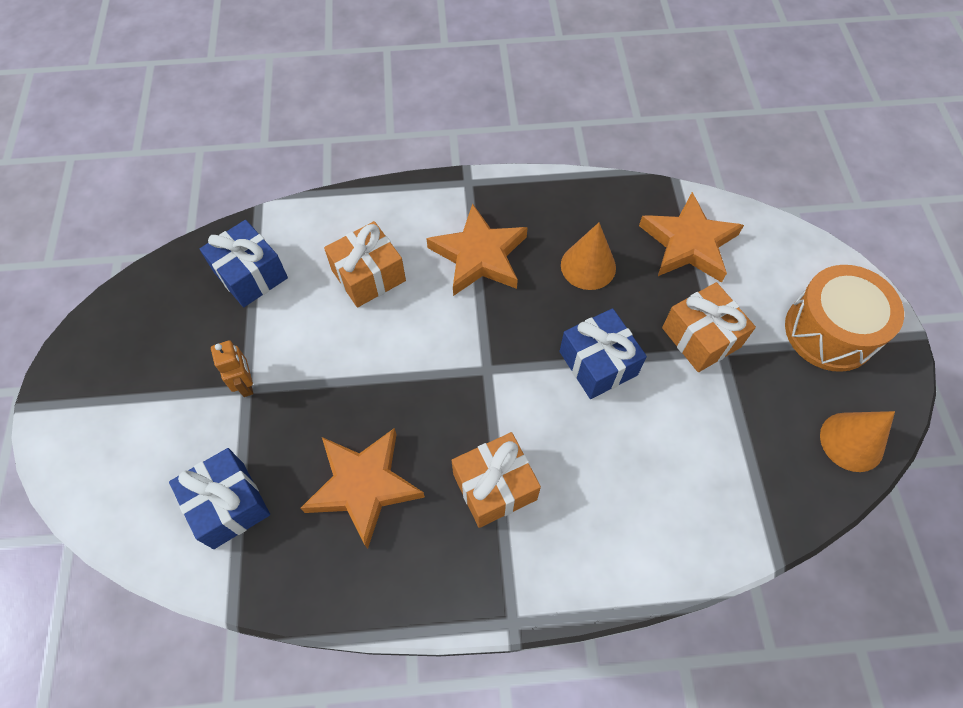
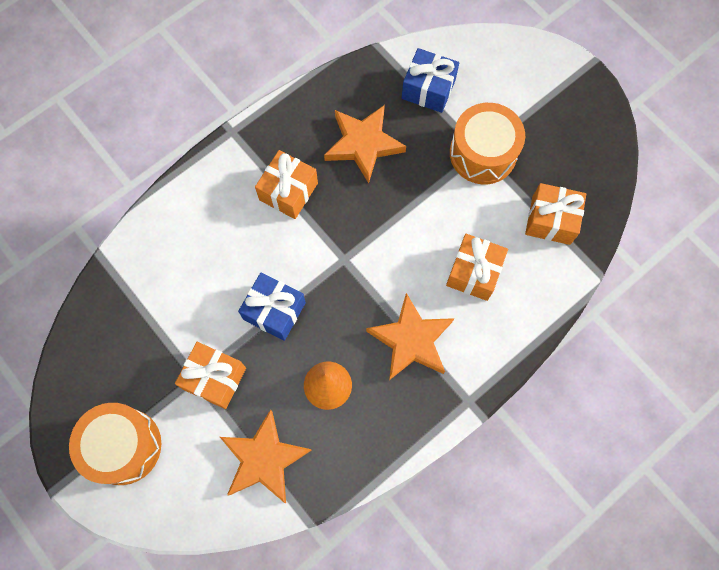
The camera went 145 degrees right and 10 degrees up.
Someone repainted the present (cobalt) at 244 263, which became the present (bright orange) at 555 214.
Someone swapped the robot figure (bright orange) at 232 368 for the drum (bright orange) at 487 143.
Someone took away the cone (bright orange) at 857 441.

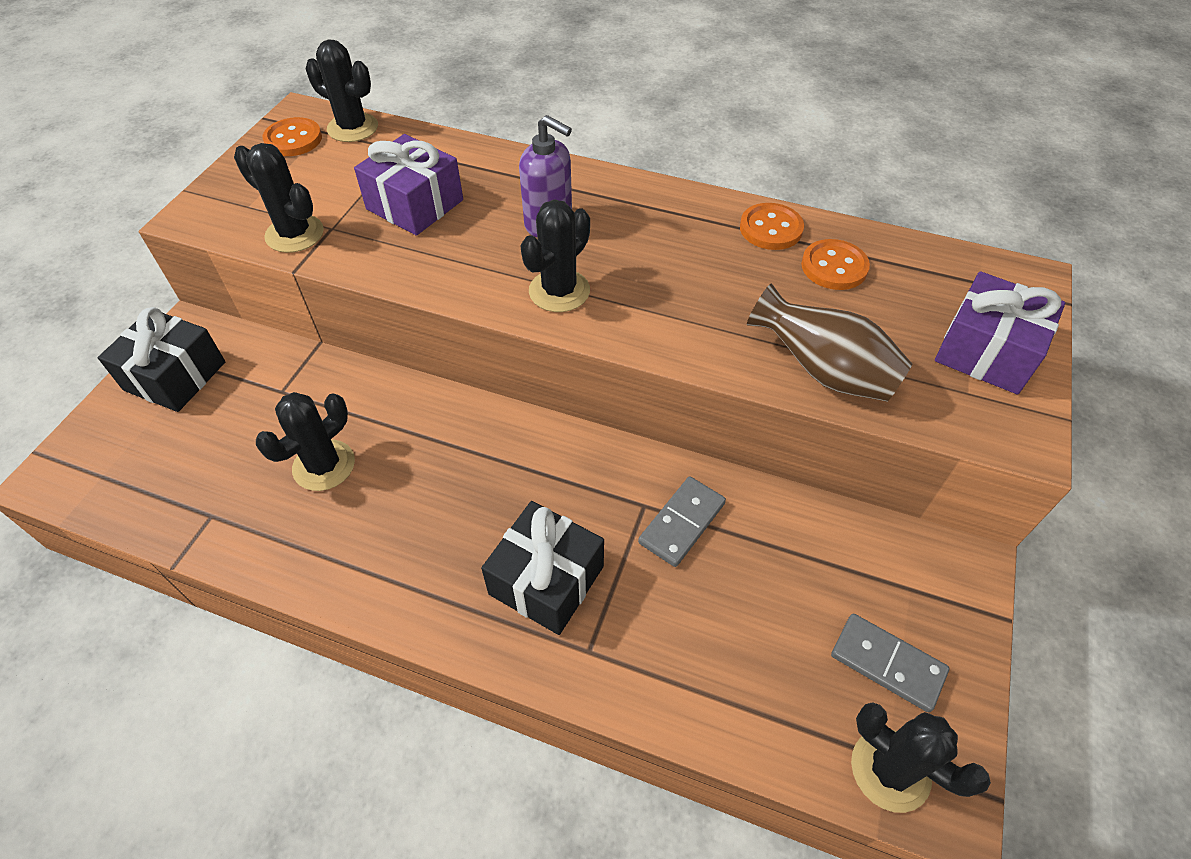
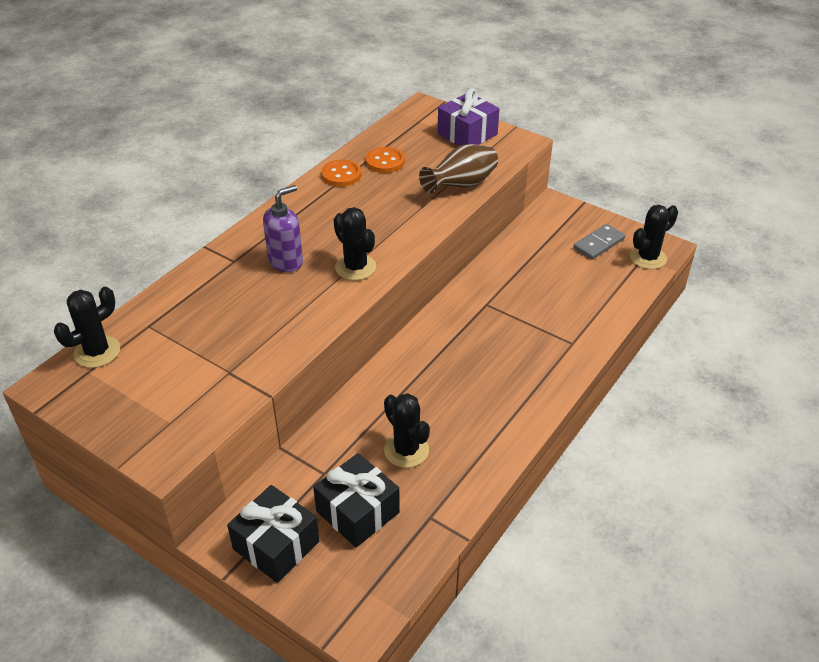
The camera went 75 degrees left and 10 degrees down.
Someone took away the prickly plant (ebony) at 279 198.
Someone took away the sewing button (bright orange) at 292 136.
Someone took away the present (violet) at 408 185.
Someone carried the present (ebony) from 542 568 to 356 500.
Someone took away the domino tile (grey) at 682 522.

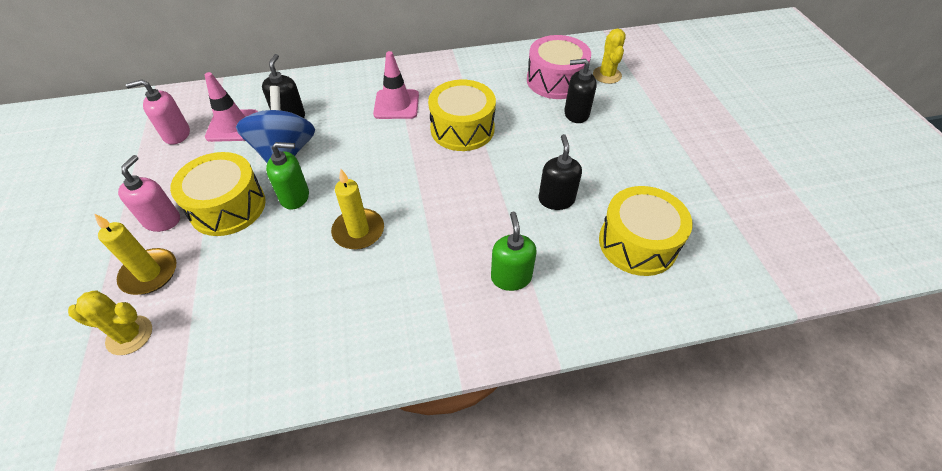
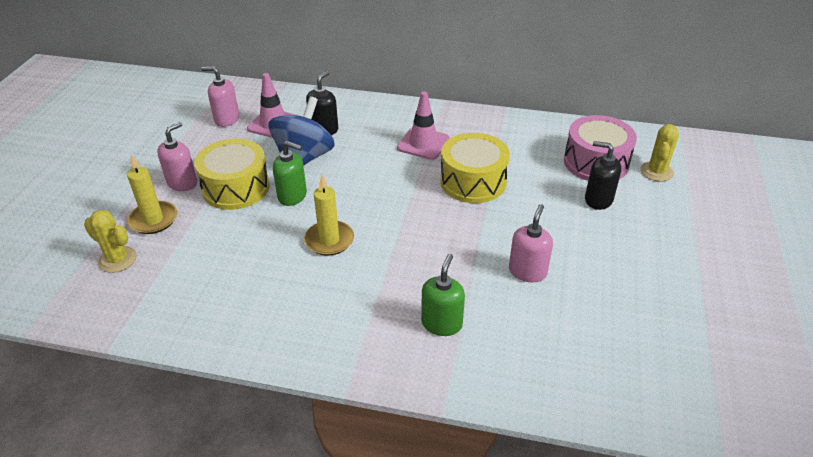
The camera went 25 degrees right and 10 degrees down.
Someone repainted the soap pump (ebony) at 560 172, which became the soap pump (rose-pink) at 531 243.
Someone took away the drum (yellow) at 645 231.

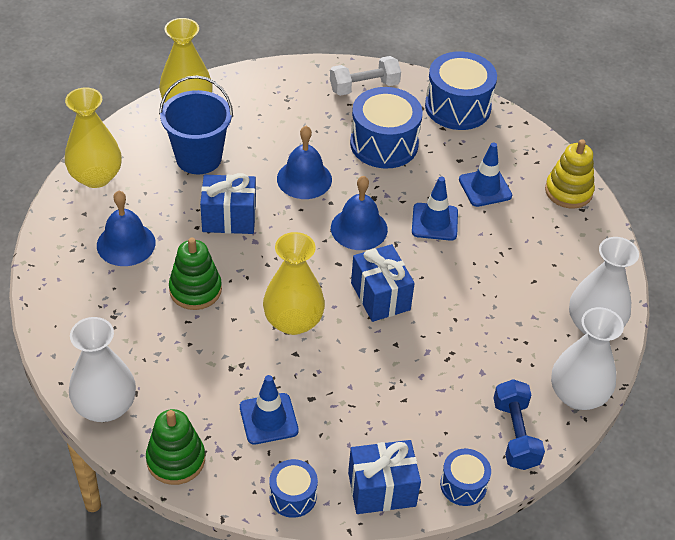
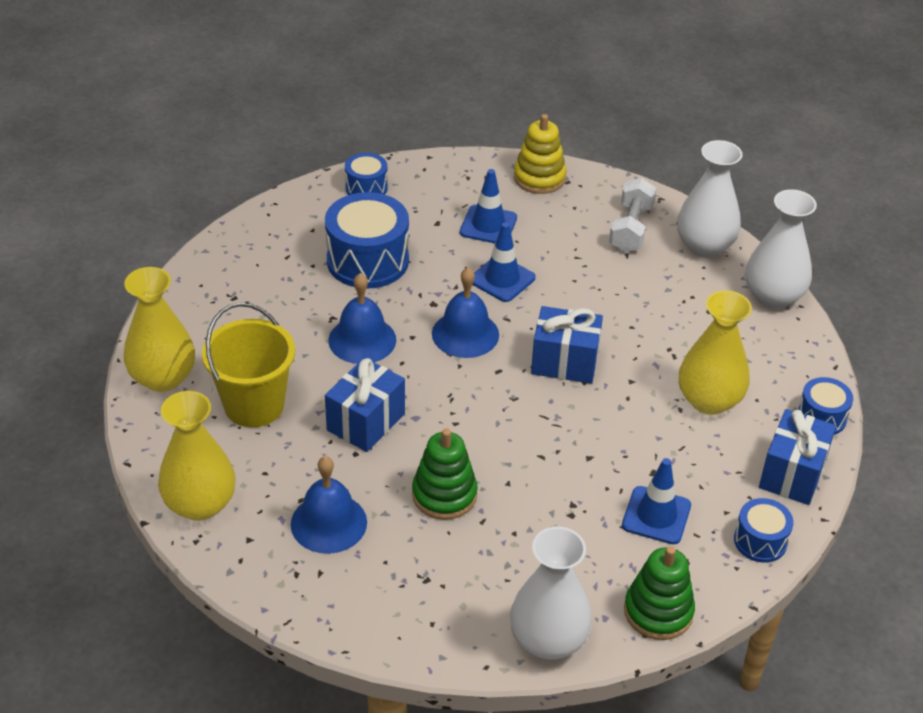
The camera went 55 degrees left and 5 degrees down.
Someone repainted the pail (cobalt) at 196 124, which became the pail (yellow) at 248 364.
Someone carried the tall vase (yellow) from 294 283 to 715 352.
Someone carried the free weight (white) from 365 76 to 632 215.
Someone scaled the drum (cobalt) at 461 90 by 0.54.
Someone took away the free weight (cobalt) at 519 424.

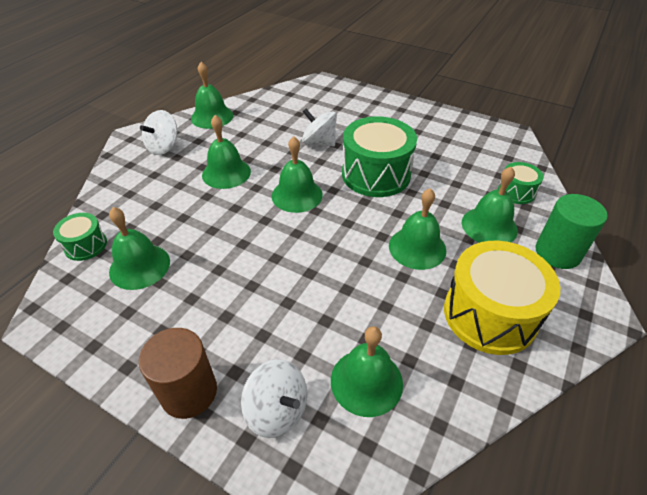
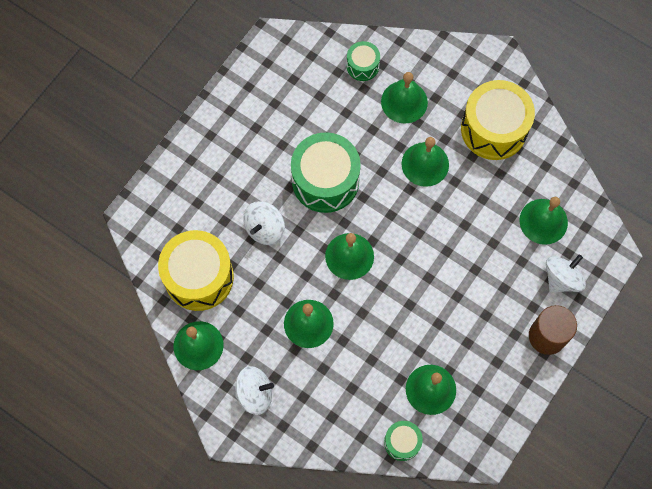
The camera went 85 degrees left and 25 degrees up.
Someone rotated the whirligig (white) at 158 132 by 45 degrees counterclockwise.
Someone took away the cylinder shape (green) at 572 231.
Someone put down the drum (yellow) at 196 270.

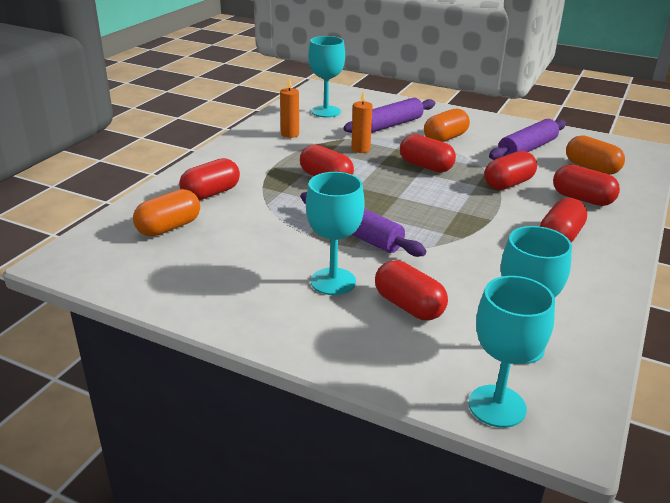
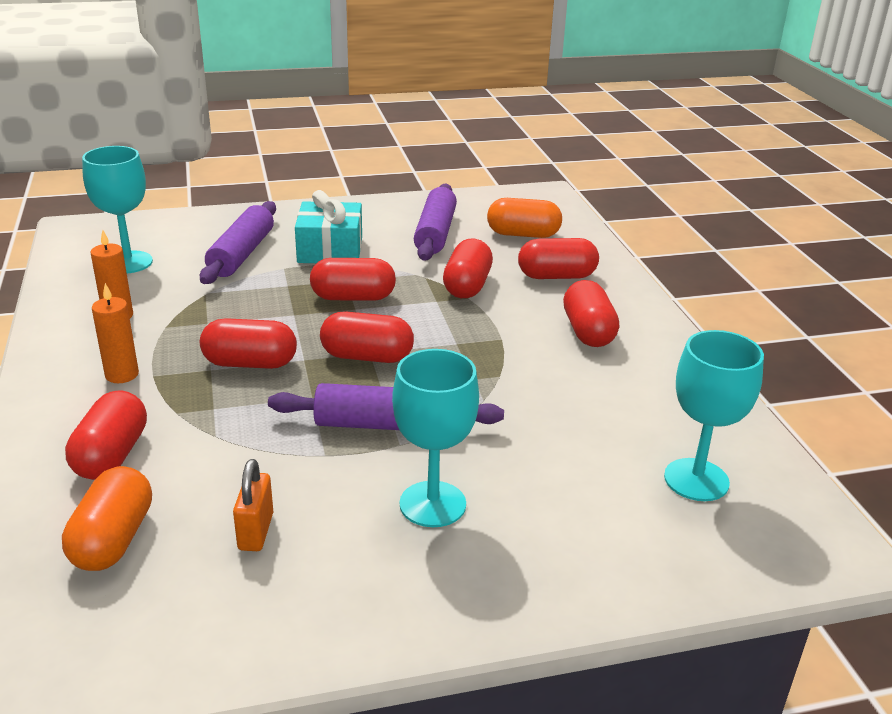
The camera went 40 degrees left and 0 degrees up.
Someone carried the pillar candle (bright orange) from 362 122 to 115 333.
Someone carried the pill (red) from 411 290 to 367 337.
Someone swapped the pill (bright orange) at 447 125 for the present (turquoise) at 328 226.
Someone took away the goblet (turquoise) at 512 352.
Someone put down the small lock (bright orange) at 253 505.

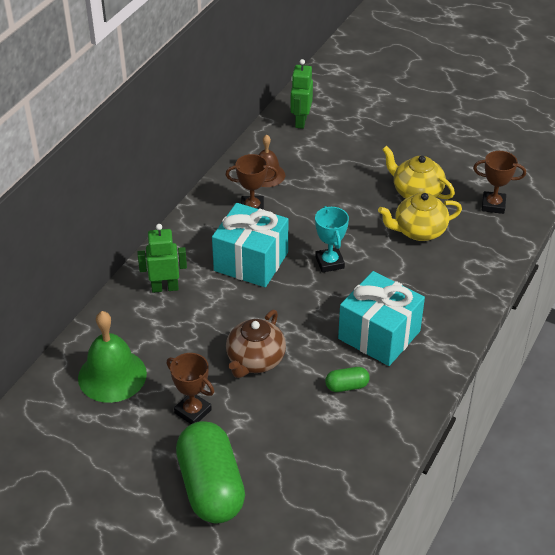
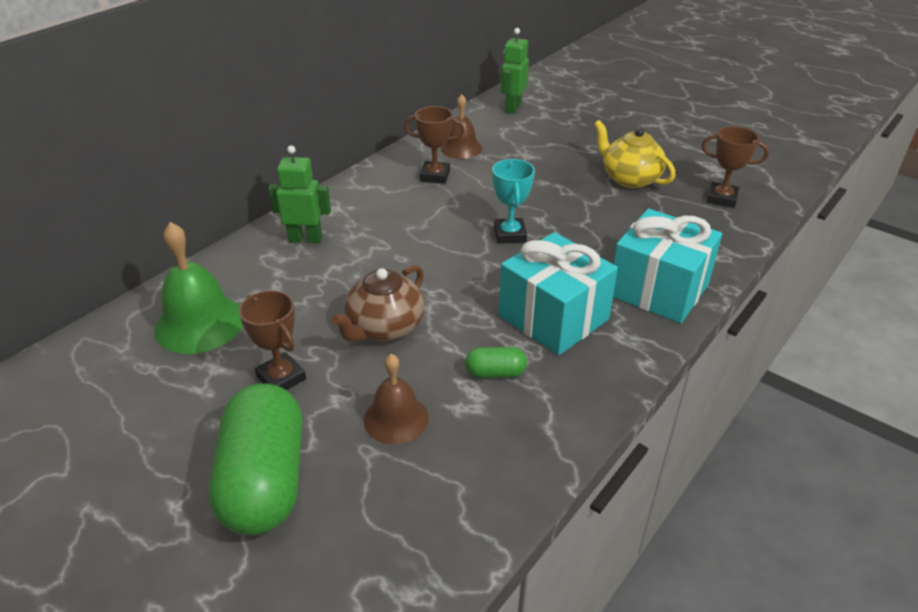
The camera went 10 degrees right and 5 degrees down.
Someone carried the present (turquoise) from 250 245 to 667 266.
Someone took away the china teapot (yellow) at 420 217.
Someone put down the school bell (dark brown) at 396 399.

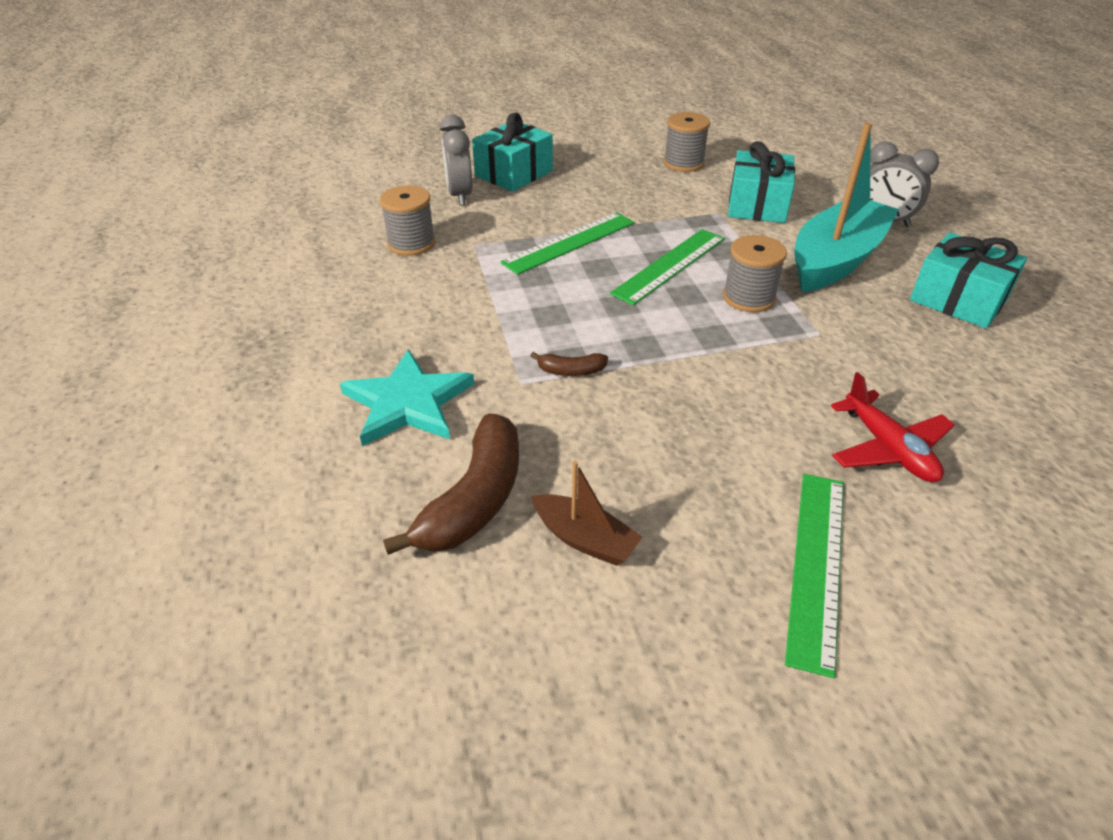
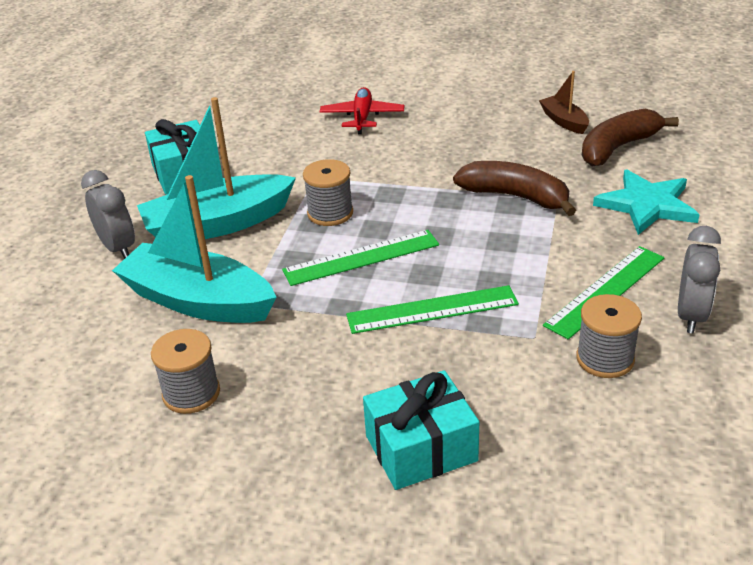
The camera went 150 degrees left and 5 degrees down.
Someone carried the alarm clock (grey) from 456 160 to 699 279.
Someone scaled the banana fruit (dark brown) at 569 364 by 2.14.
Someone swapped the present (turquoise) at 761 182 for the toy boat (turquoise) at 194 249.
Someone carried the straightedge (green) from 814 576 to 603 293.

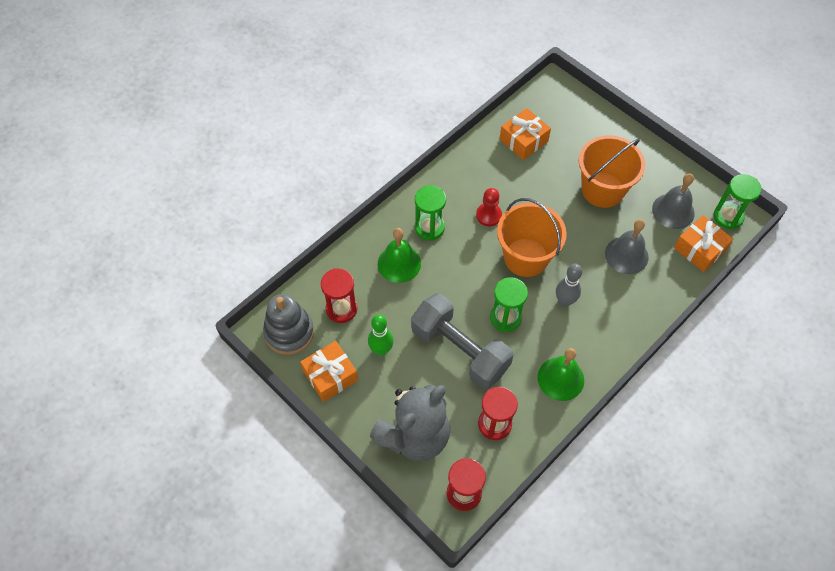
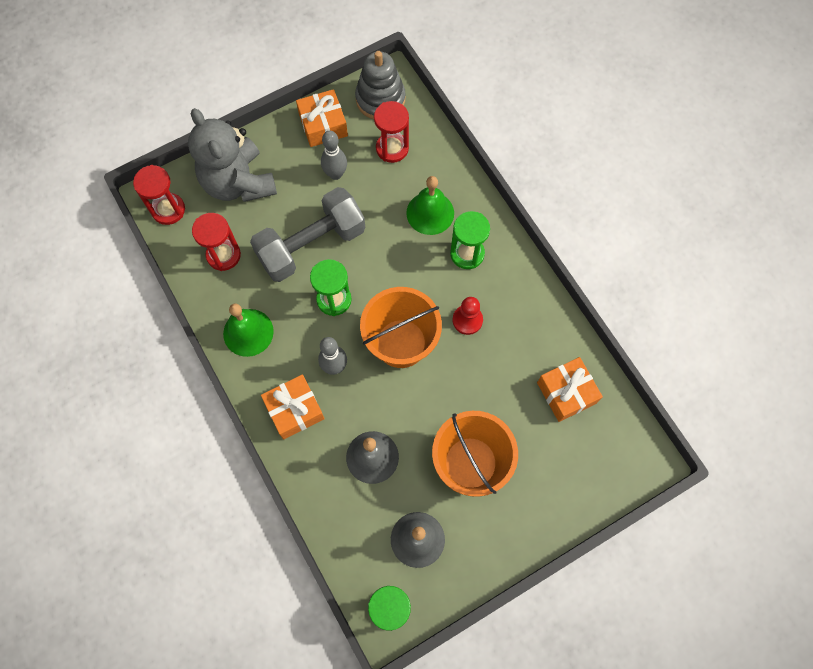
The camera went 105 degrees right and 10 degrees up.
Someone repainted the tenpin (green) at 381 335, which became the tenpin (grey) at 334 155.
Someone carried the present (bright orange) from 703 243 to 293 407.

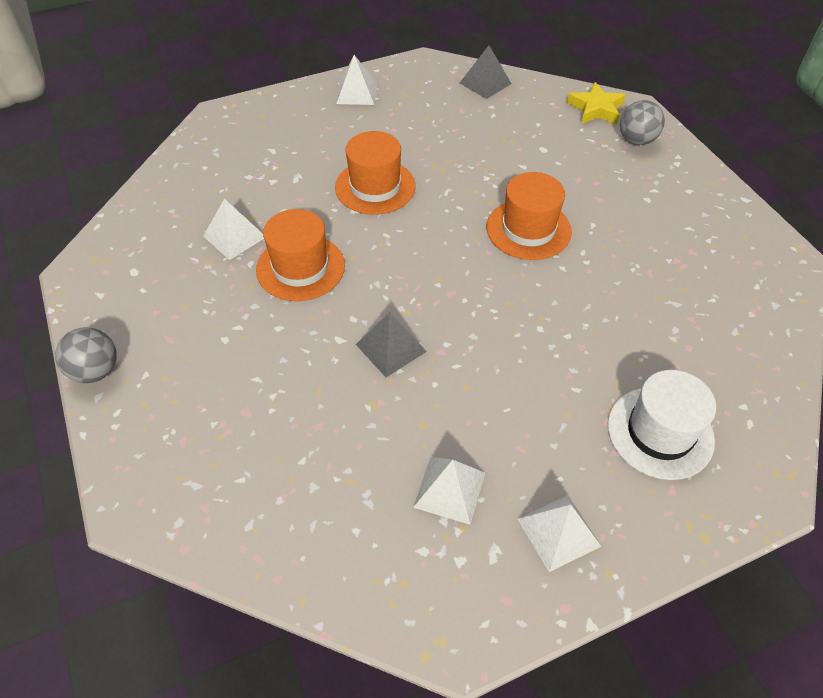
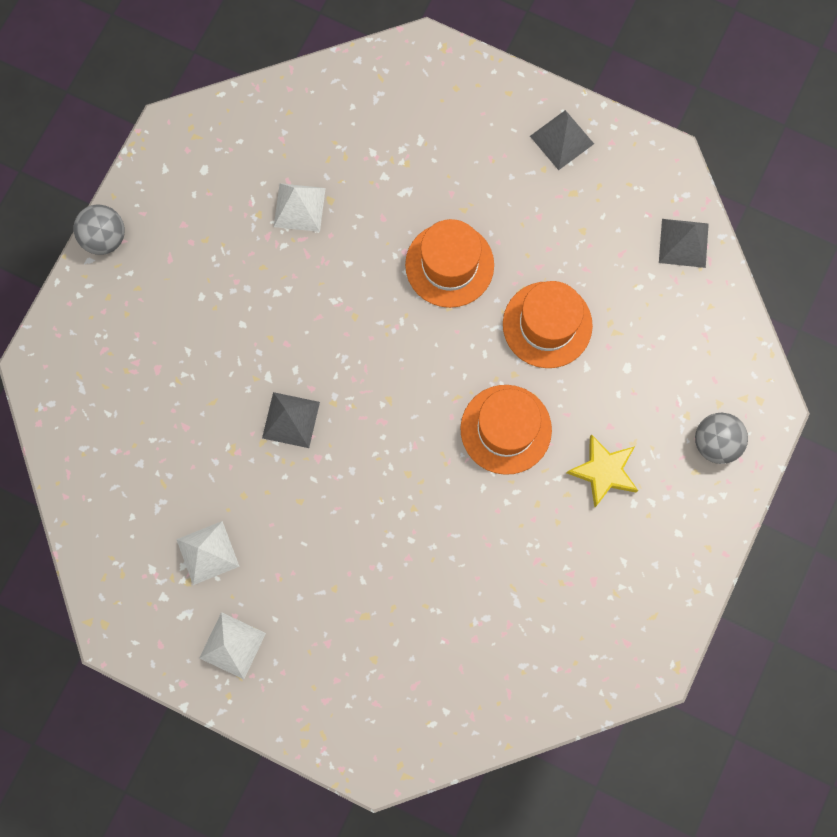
The camera went 50 degrees right and 25 degrees up.
Someone carried the hat (bright orange) from 300 255 to 548 324.
Someone repainted the pyramid (white) at 356 80, which became the pyramid (grey) at 562 140.
Someone carried the star (yellow) from 596 103 to 602 471.
Someone took away the hat (white) at 662 425.

